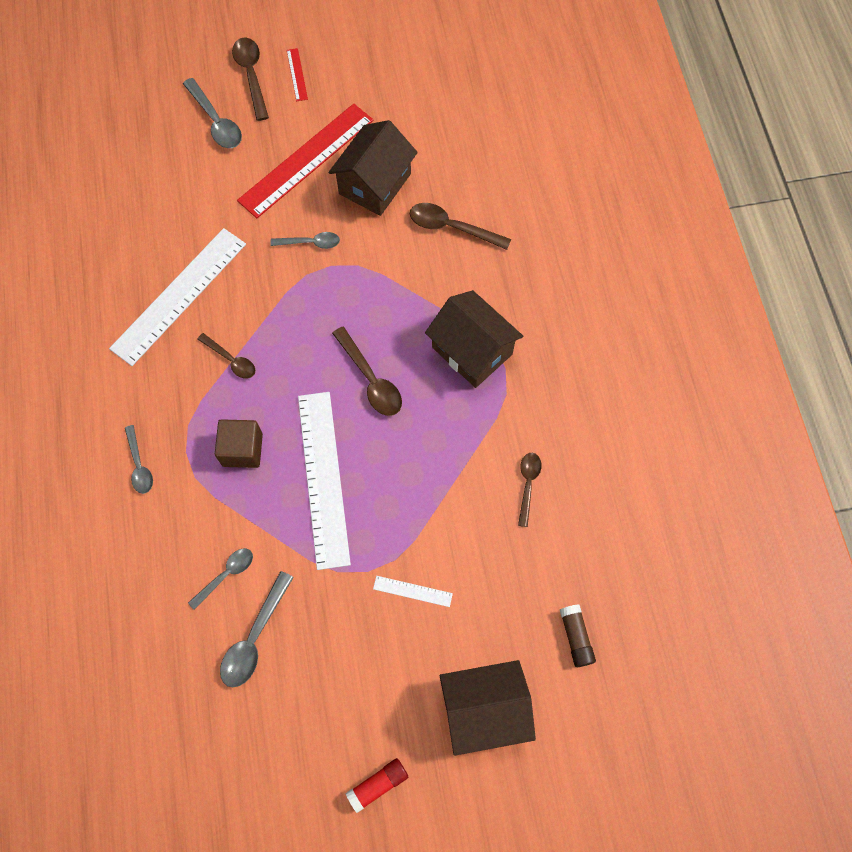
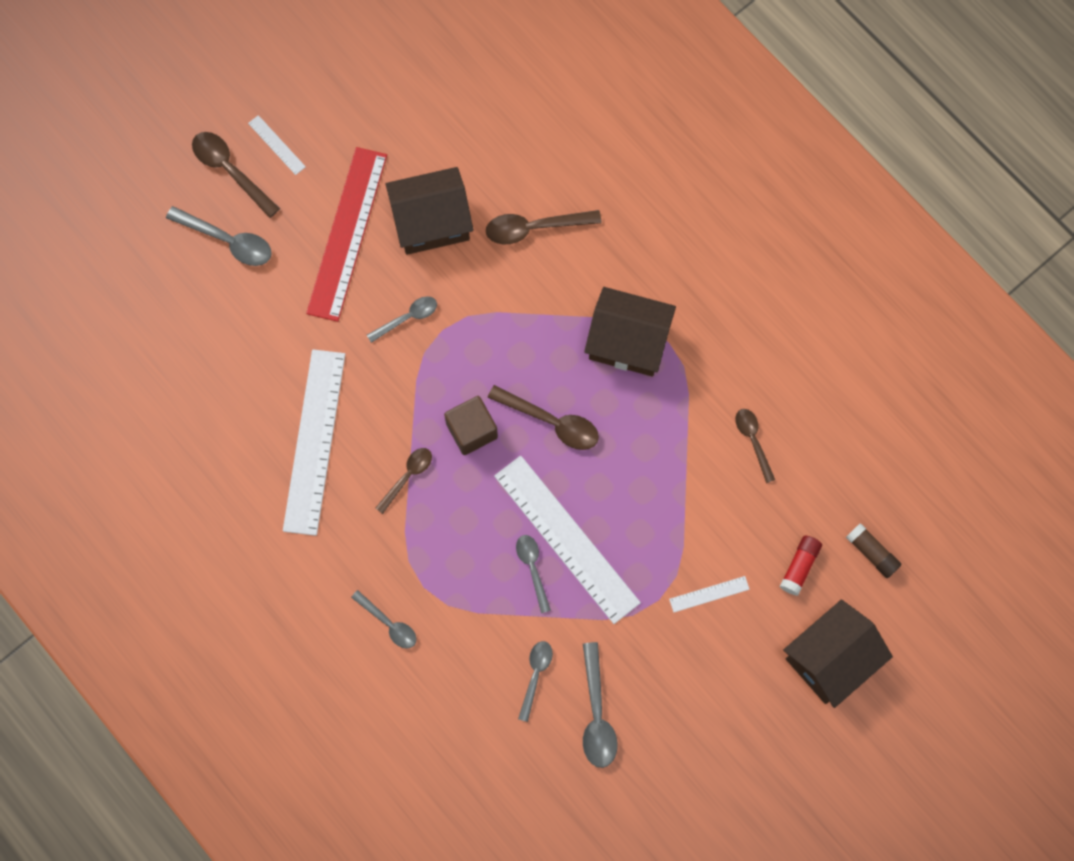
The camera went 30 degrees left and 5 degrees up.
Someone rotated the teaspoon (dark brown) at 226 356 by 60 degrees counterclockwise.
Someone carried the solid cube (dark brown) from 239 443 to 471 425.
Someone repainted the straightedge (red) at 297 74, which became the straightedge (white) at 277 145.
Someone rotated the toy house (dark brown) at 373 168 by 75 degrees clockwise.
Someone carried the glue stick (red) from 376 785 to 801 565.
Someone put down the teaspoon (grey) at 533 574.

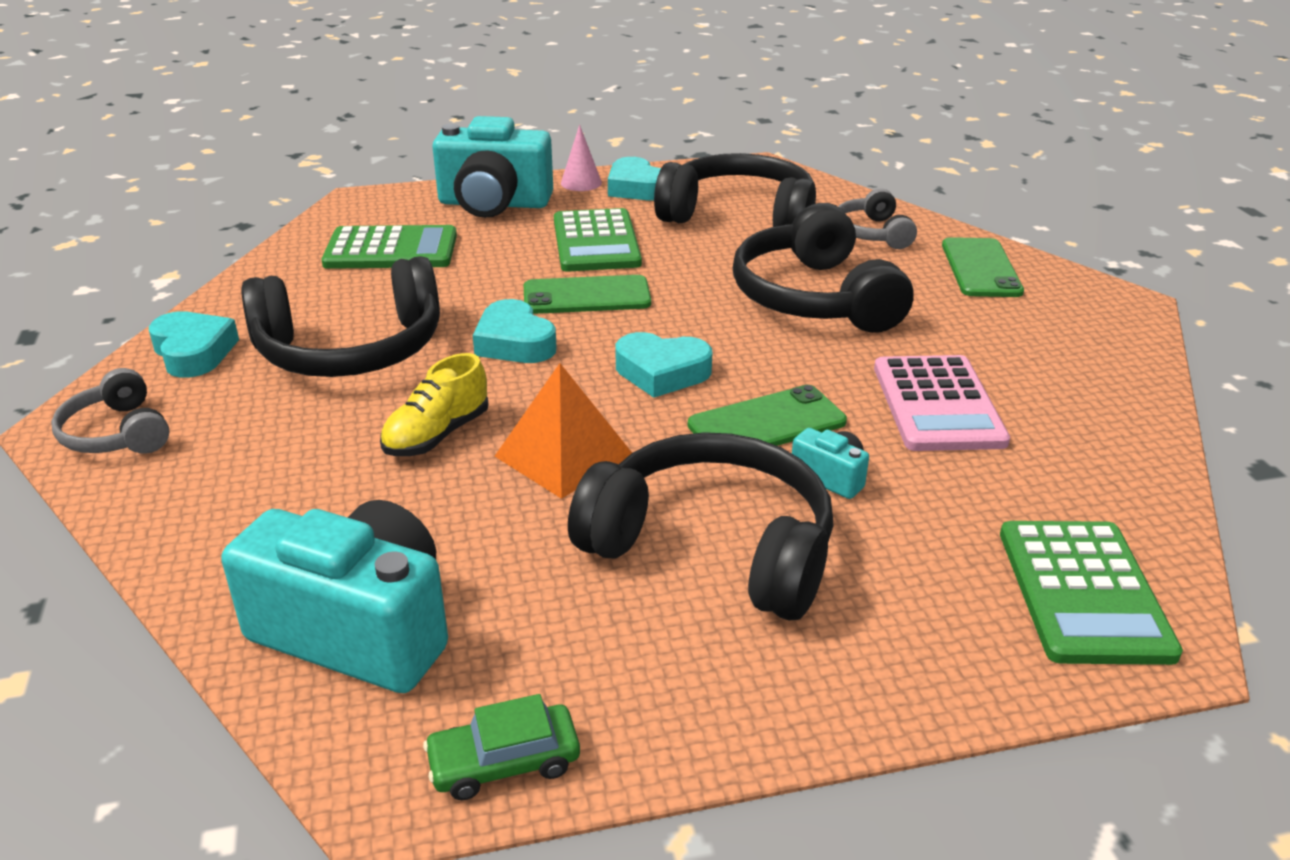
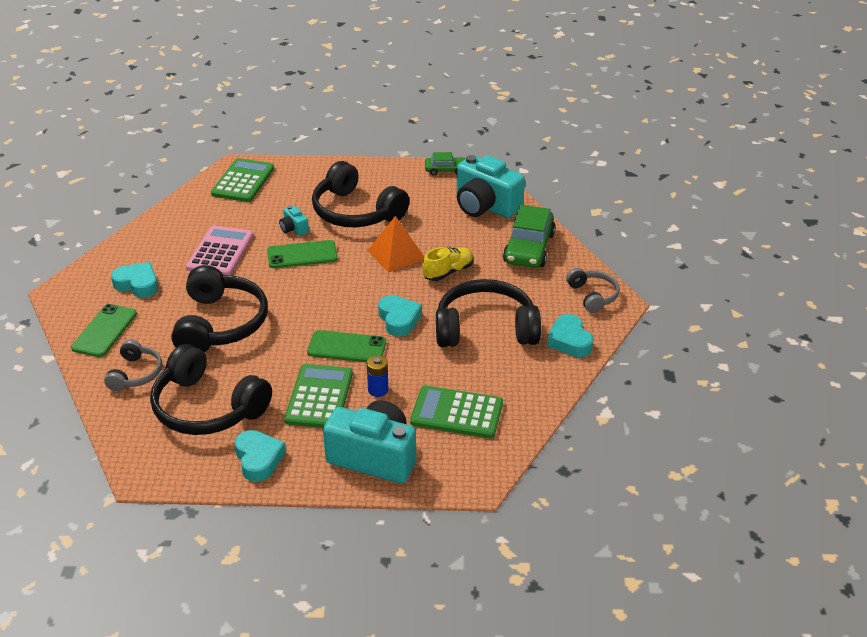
The camera went 165 degrees left and 5 degrees up.
Someone took away the cone (rose-pink) at 581 158.
Someone carried the heart shape (turquoise) from 663 365 to 134 280.
Someone put down the AA battery (cobalt) at 377 376.
Someone put down the automobile (green) at 529 236.

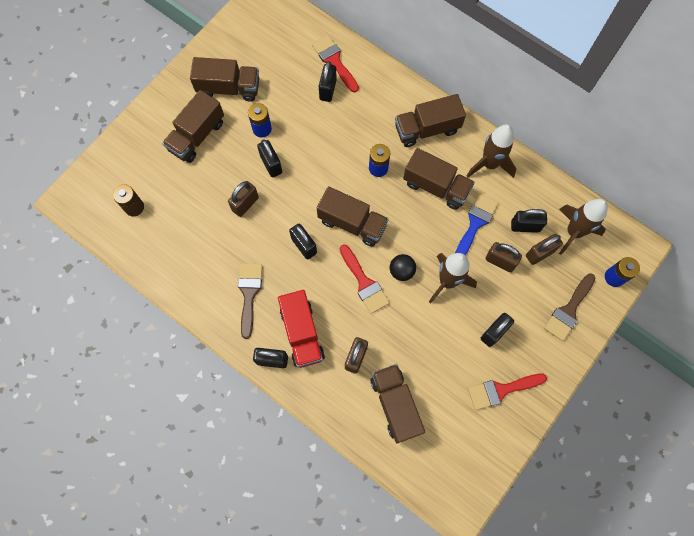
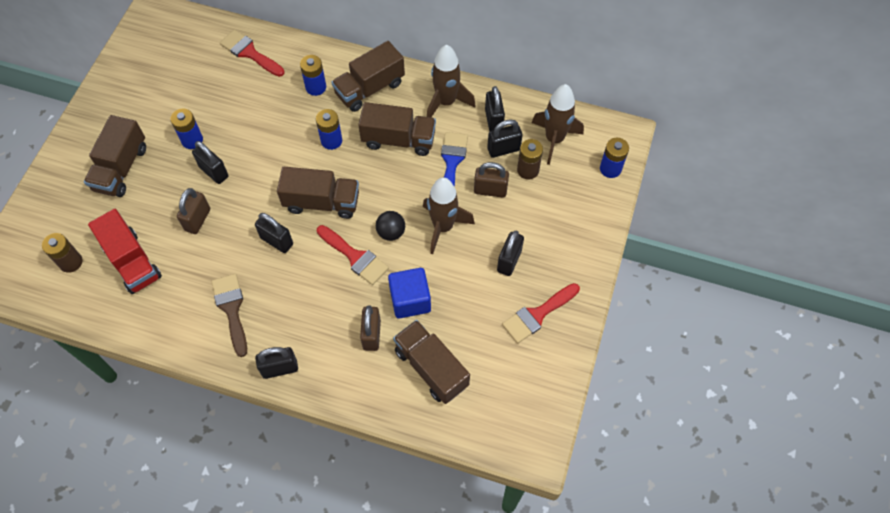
The camera went 20 degrees left and 10 degrees down.
Someone took away the lorry (dark brown) at 224 79.
Someone carried the lorry (red) from 301 329 to 125 251.
Someone carried the small lock (ebony) from 328 81 to 495 108.
Someone swapped the small lock (dark brown) at 544 249 for the AA battery (dark brown) at 530 159.
Someone took away the brush (dark brown) at 569 307.
Someone put down the AA battery (cobalt) at 313 75.
Someone put down the solid cube (cobalt) at 409 293.

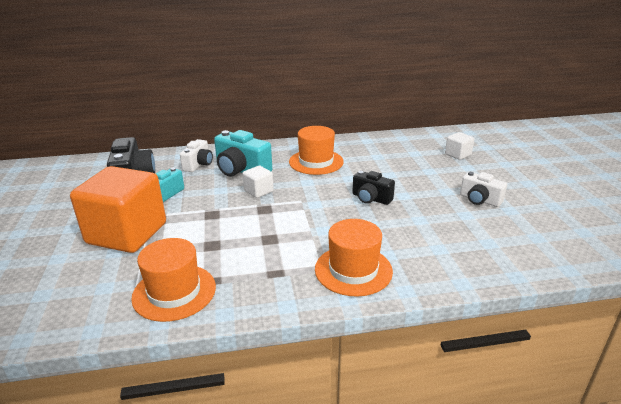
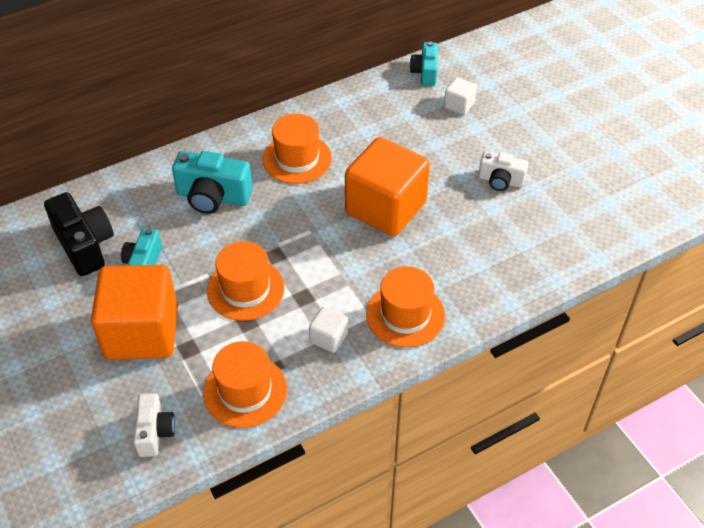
The camera went 20 degrees left and 20 degrees up.
Someone carried the camera (white) from 196 155 to 154 425.
Someone carried the solid cube (white) from 258 182 to 328 330.
Someone swapped the camera (ebony) at 373 188 for the solid cube (bright orange) at 387 186.
Someone put down the hat (bright orange) at 245 281.
Someone put down the camera (turquoise) at 424 64.

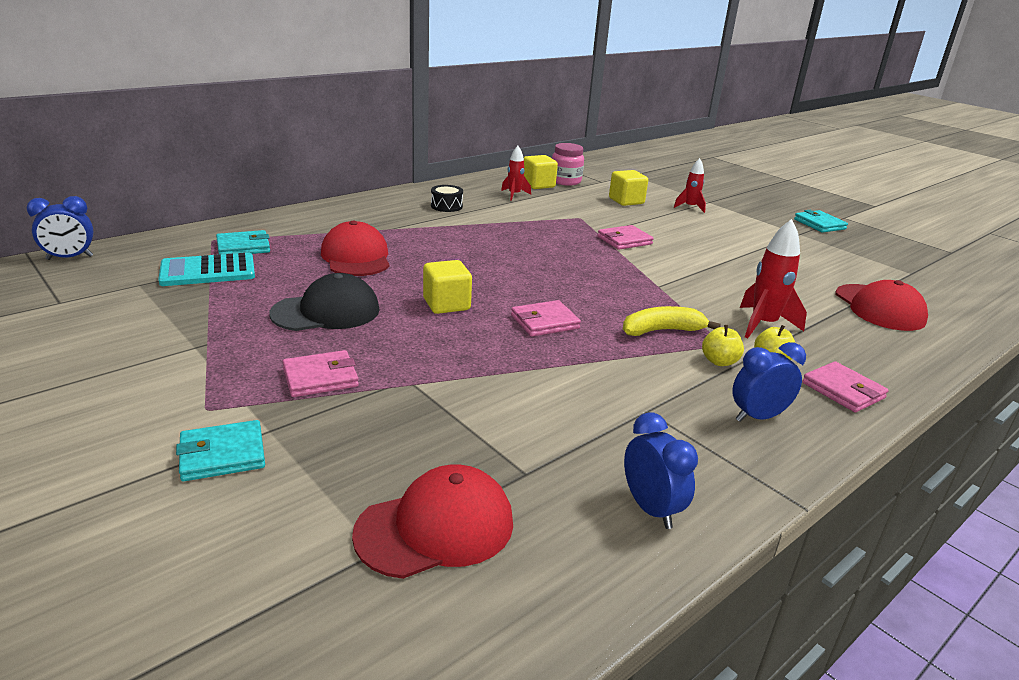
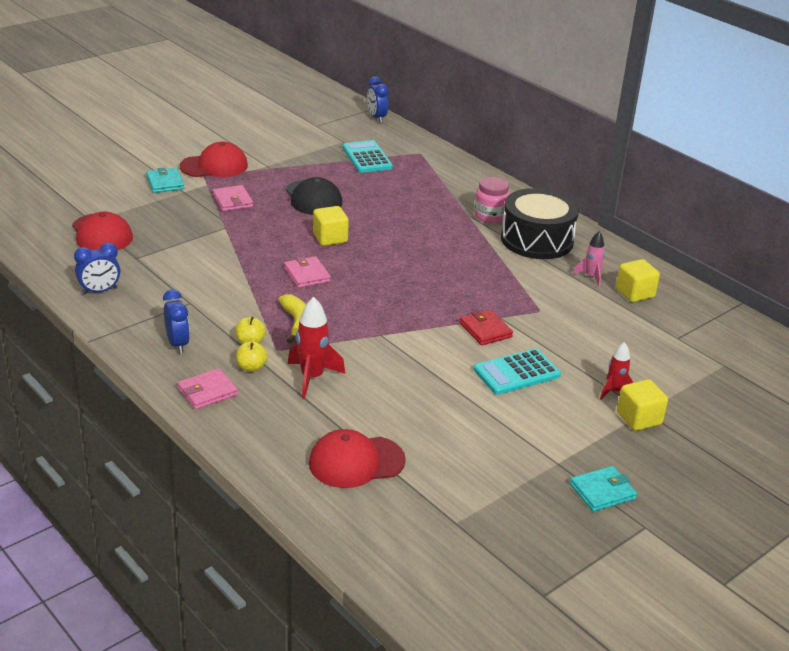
The camera went 90 degrees right and 5 degrees up.
Someone took away the card wallet (turquoise) at 243 242.
Someone carried the peaked cap (red) from 355 248 to 214 159.
Someone scaled the drum (ebony) at 447 198 by 2.39.
Someone repainted the spaceship (red) at 516 173, which became the spaceship (rose-pink) at 589 259.
Someone carried the preserve jar (rose-pink) from 568 164 to 492 200.
Someone repainted the card wallet (rose-pink) at 625 237, which became the card wallet (red) at 486 327.
Someone carried the solid cube (yellow) from 628 188 to 642 405.
Someone put down the adding machine (turquoise) at 517 371.

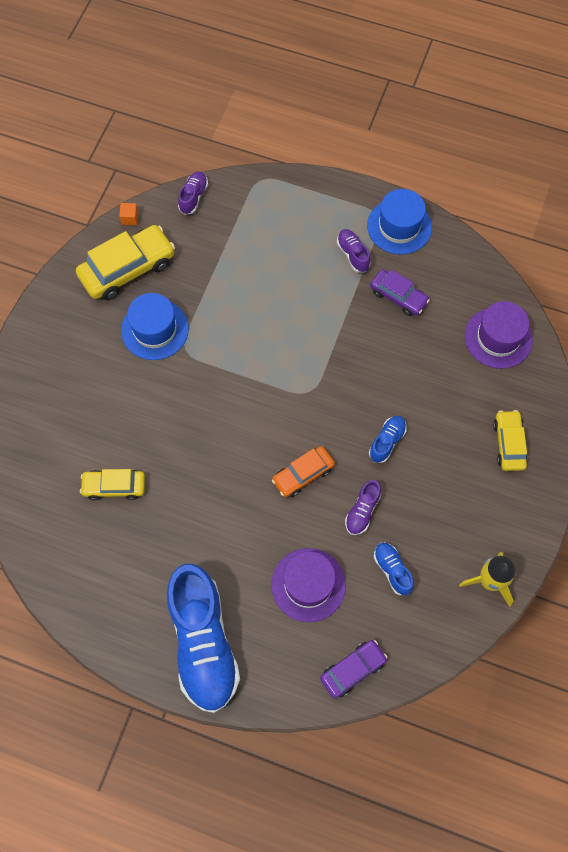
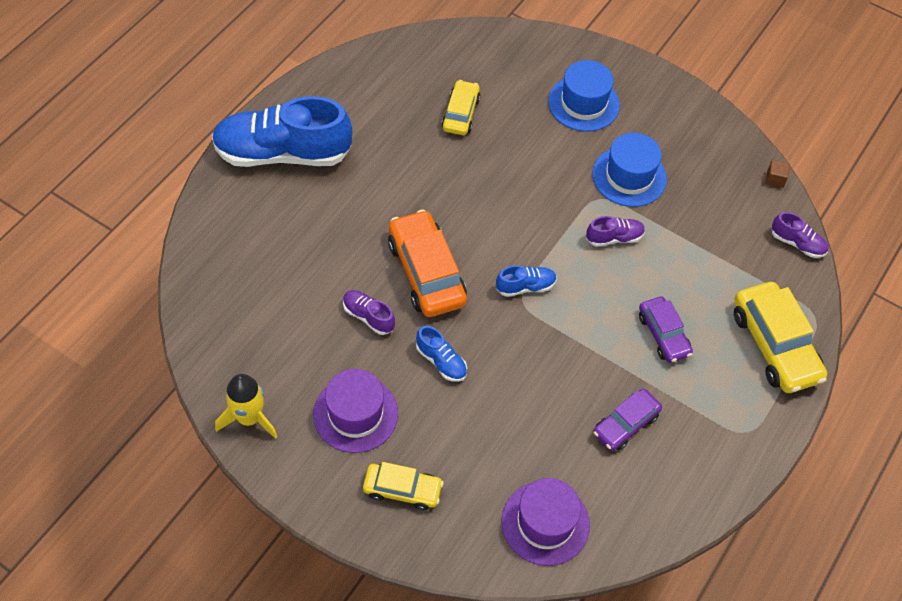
The camera went 100 degrees right and 10 degrees down.
Someone carried the automobile (yellow) from 125 262 to 780 337.
Someone repainted the solid cube (bright orange) at 129 214, which became the solid cube (dark brown) at 777 174.
Someone carried the hat (violet) from 308 585 to 355 411.
Someone scaled the automobile (bright orange) at 303 471 by 1.67.
Someone carried the automobile (violet) from 354 669 to 666 330.
Someone carried the shoe (violet) from 354 251 to 615 231.
Someone carried the hat (cobalt) from 399 222 to 584 96.
Someone carried the shoe (cobalt) from 394 568 to 526 281.

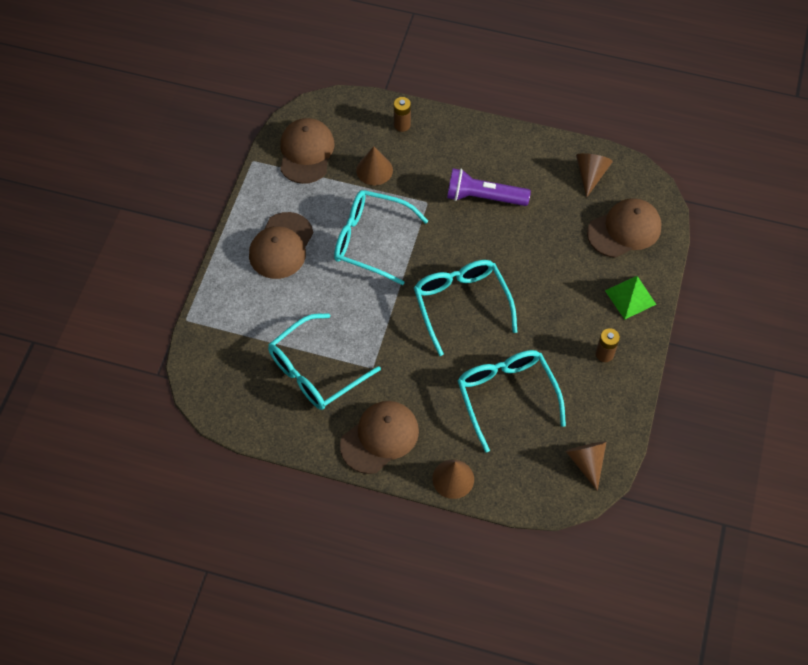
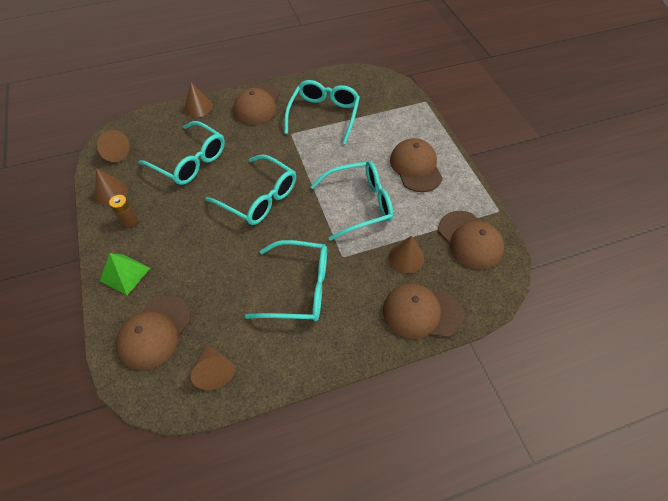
The camera went 145 degrees right and 5 degrees down.
Someone swapped the AA battery (dark brown) at 402 114 for the peaked cap (dark brown) at 423 311.
Someone swapped the pocket torch (violet) at 489 187 for the spectacles (turquoise) at 286 281.
Someone put down the cone (dark brown) at 111 187.

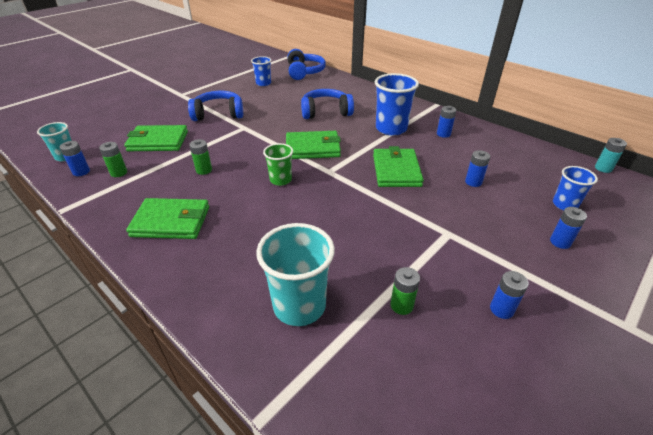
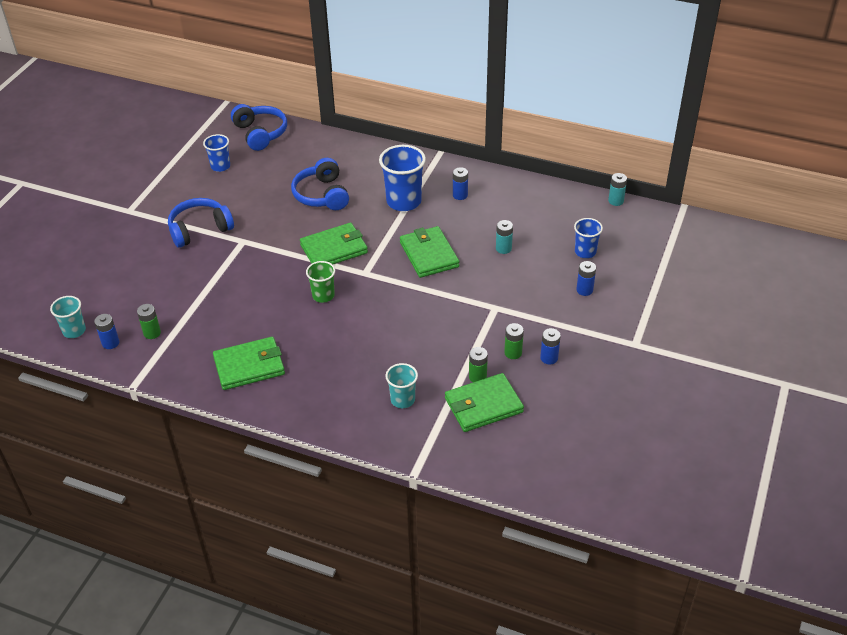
The camera went 20 degrees left and 5 degrees up.
Someone carried the card wallet (green) from 156 138 to 484 402.
Someone carried the AA battery (green) from 200 157 to 514 341.
Someone scaled the beaker (turquoise) at 295 274 by 0.59.
Someone rotated the headphones (cobalt) at 327 104 by 75 degrees counterclockwise.
Someone repainted the AA battery (cobalt) at 477 168, which became the AA battery (turquoise) at 504 237.

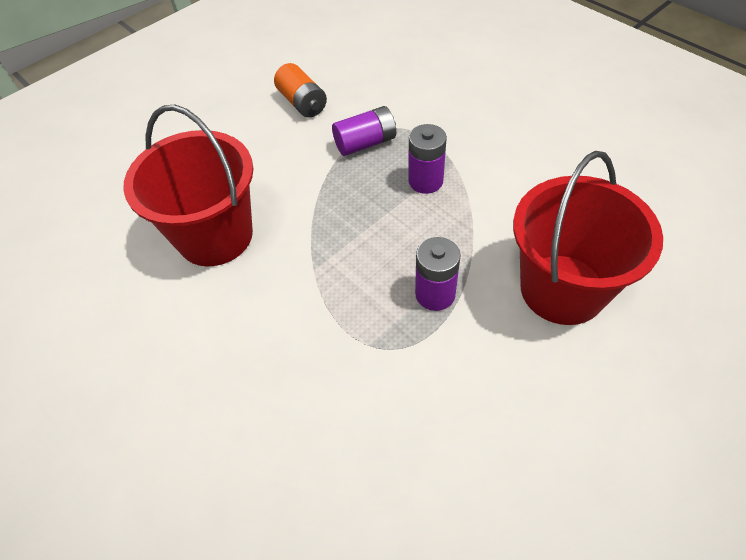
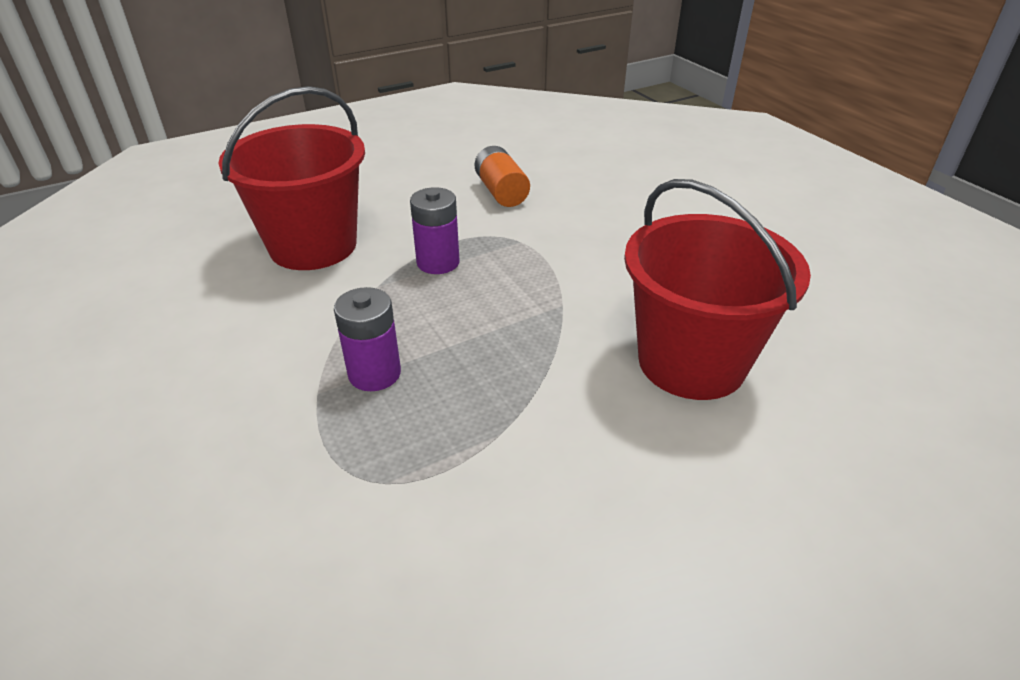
The camera went 170 degrees left and 15 degrees down.
Someone carried the AA battery (bright orange) from 300 90 to 502 176.
Someone took away the AA battery (violet) at 364 131.

